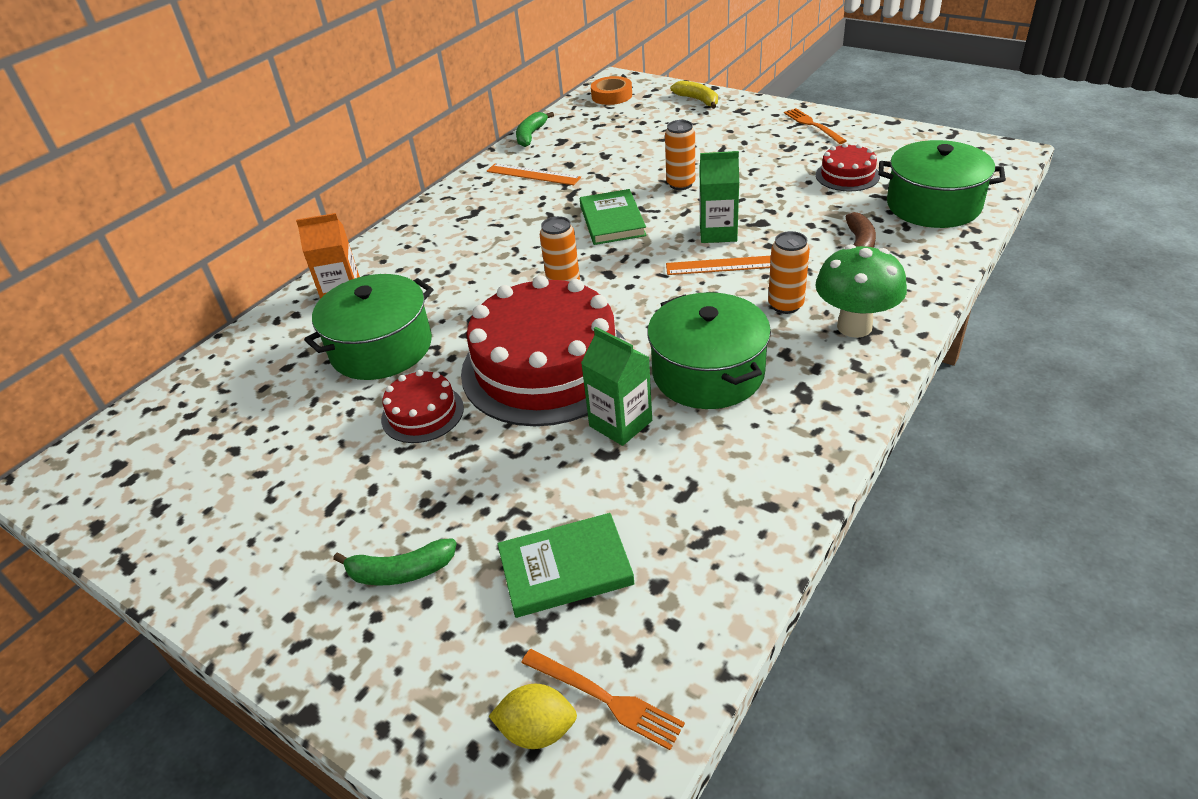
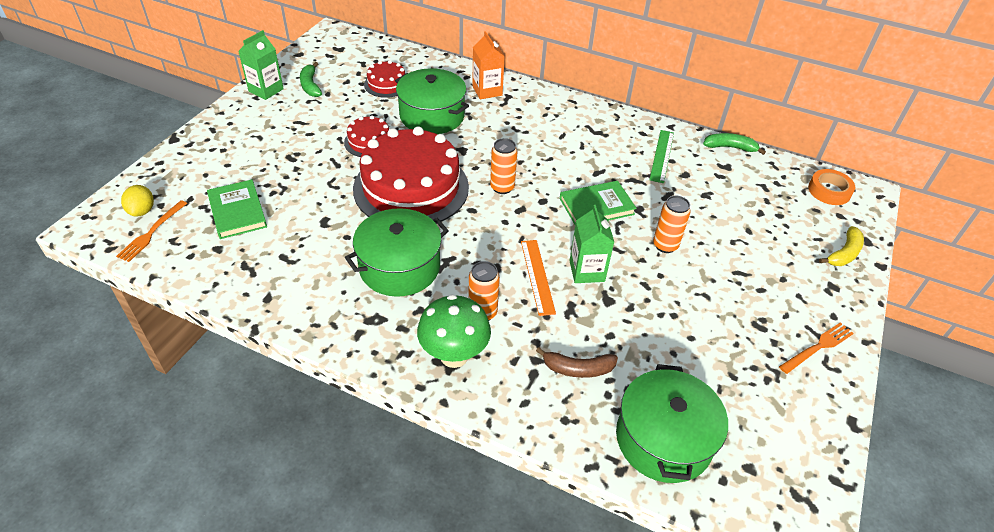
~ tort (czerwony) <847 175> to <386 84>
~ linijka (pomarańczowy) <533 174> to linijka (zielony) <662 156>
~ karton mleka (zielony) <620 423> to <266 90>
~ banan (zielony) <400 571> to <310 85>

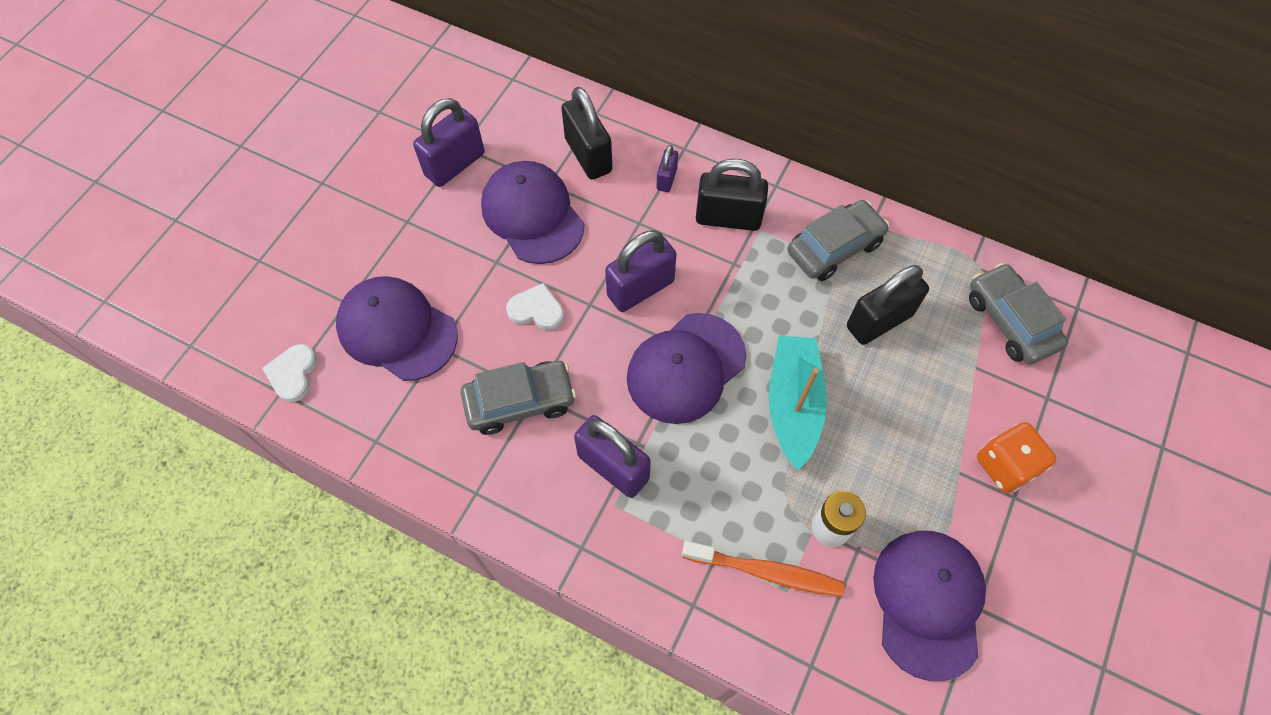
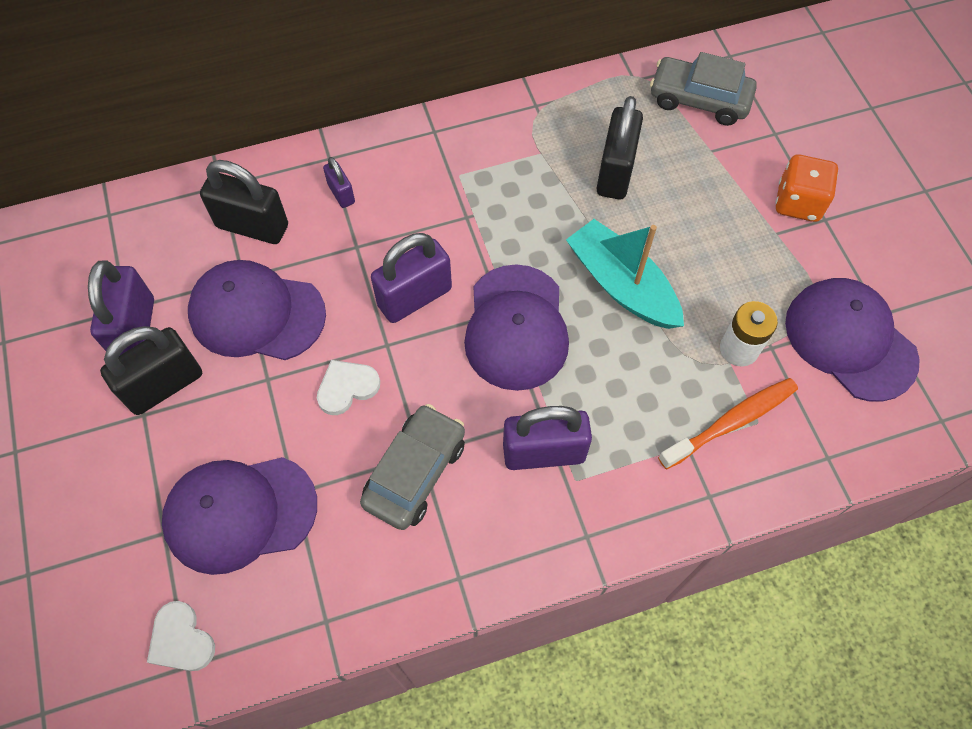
~ kłódka (czarny) <728 218> to <164 385>
- samochód (szary) <834 248>
~ kłódka (fioletowy) <640 288> = <414 297> 45 degrees clockwise

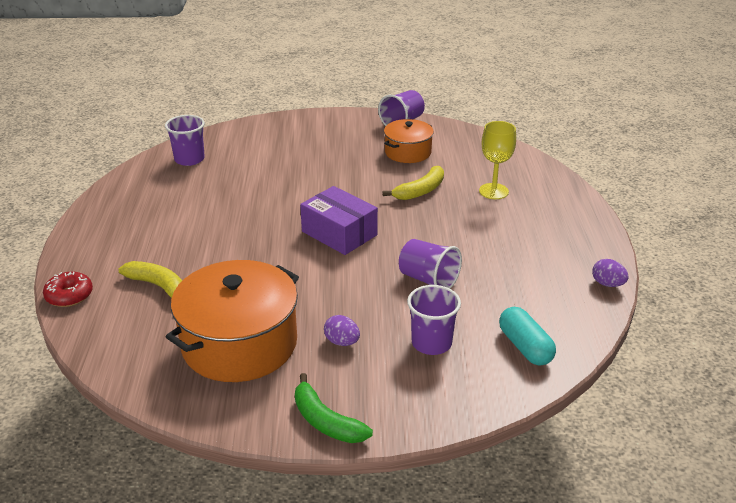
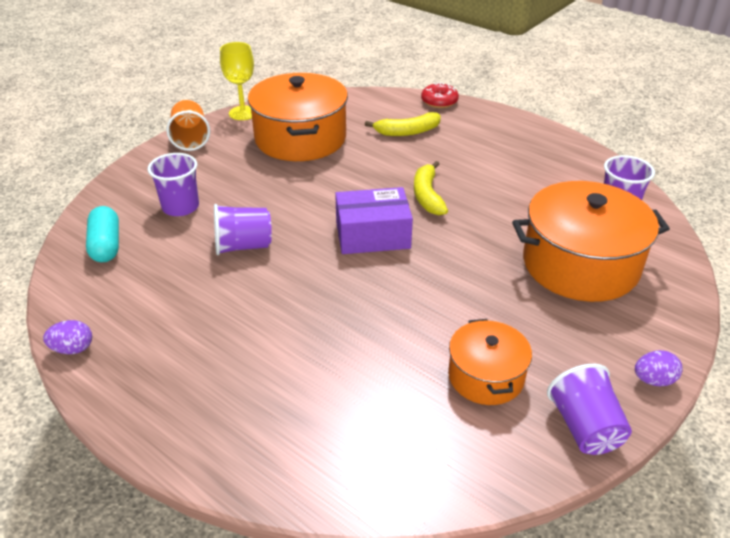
~ kielich (żółty) <493 191> to <243 113>
~ banan (żółty) <420 191> to <427 196>
~ kapsułka (turkusowy) <525 347> = <106 245> 60 degrees clockwise
~ jajko (fioletowy) <342 342> to <653 380>
~ banan (zielony) <326 421> to szklanka (pomarańczowy) <190 139>
+ garnek (pomarańczowy) <580 264>

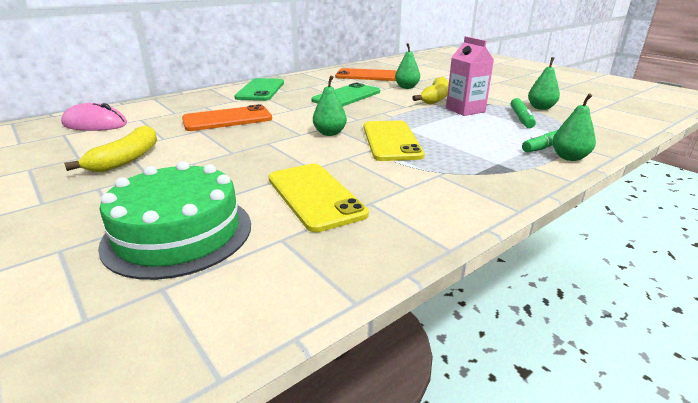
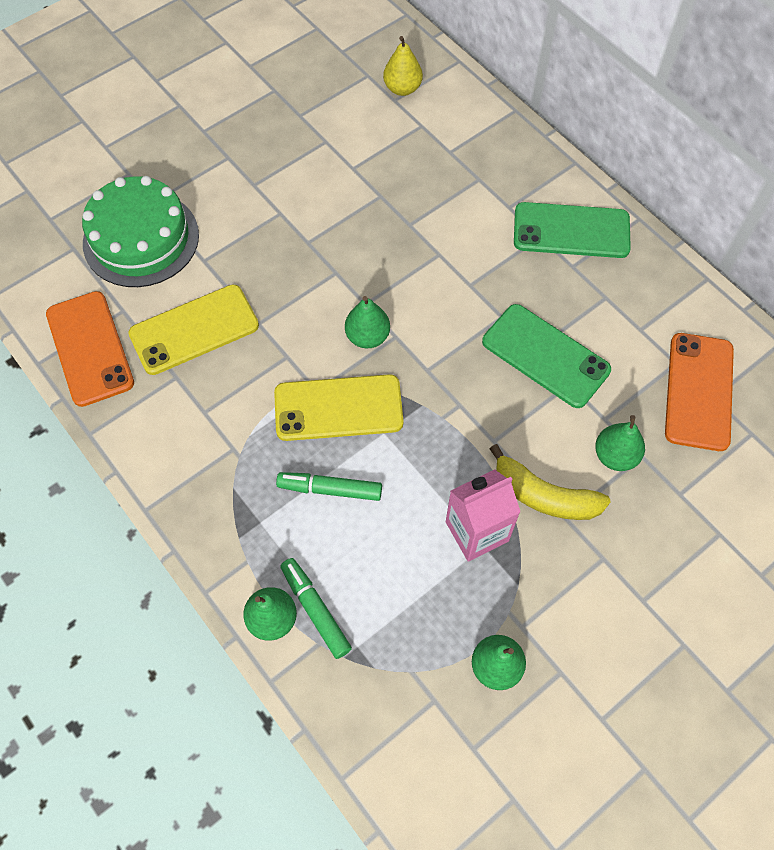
~ flamaster (zielony) <521 118> to <330 489>
~ myszka (różowy) <95 124> to gruszka (żółty) <402 88>
~ telefon (pomarańczowy) <227 119> to <90 348>
- banan (żółty) <126 159>

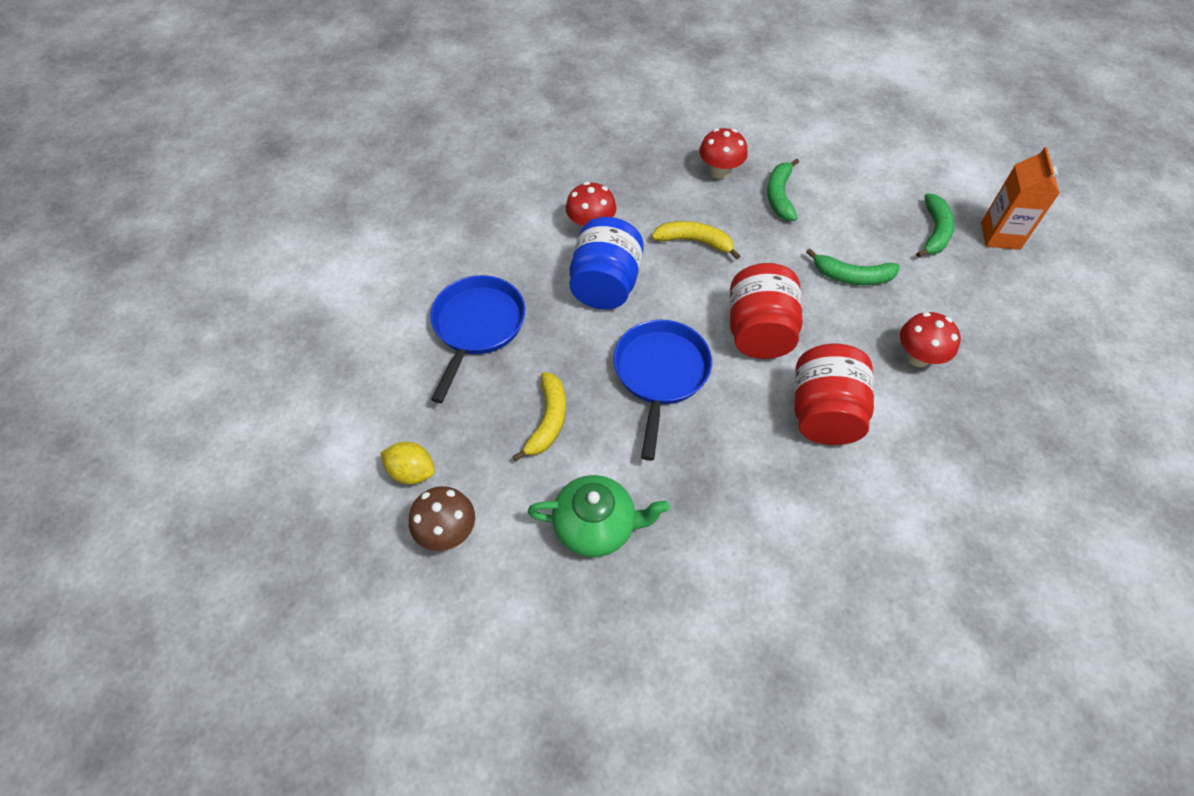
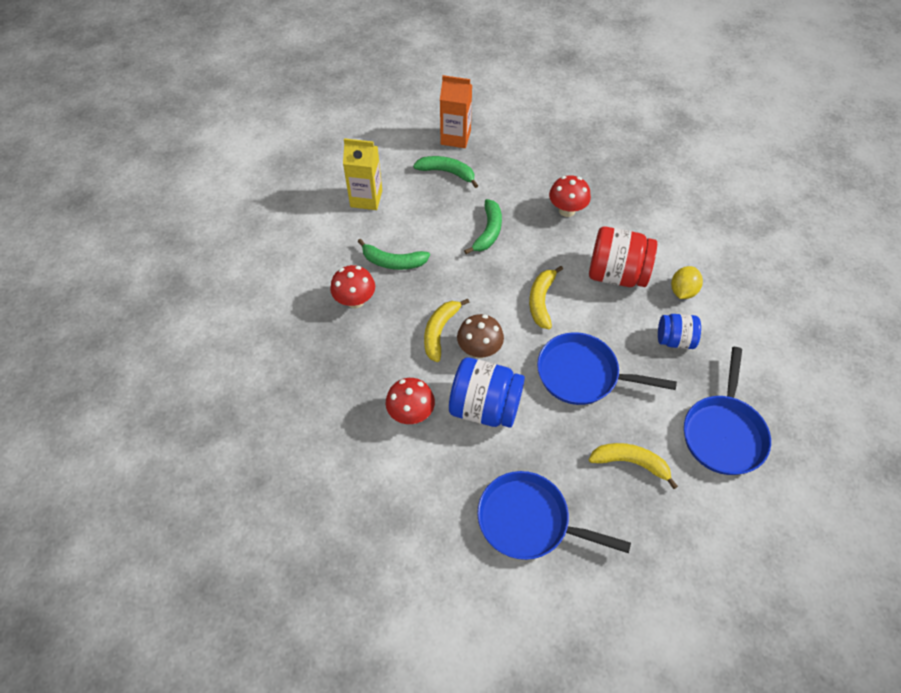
~ słoik (czerwony) <759 332> to banan (żółty) <541 301>
~ cytryna (żółty) <412 472> to <682 291>
~ imbryk (zielony) <596 526> to patelnia (niebieski) <723 433>
~ grzyb (brązowy) <447 532> to <479 350>
+ karton mleka (żółty) <366 198>
+ słoik (niebieski) <675 340>

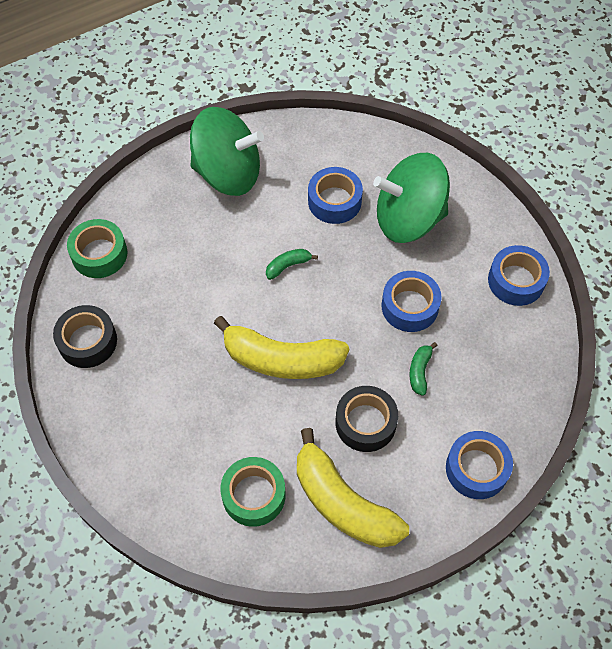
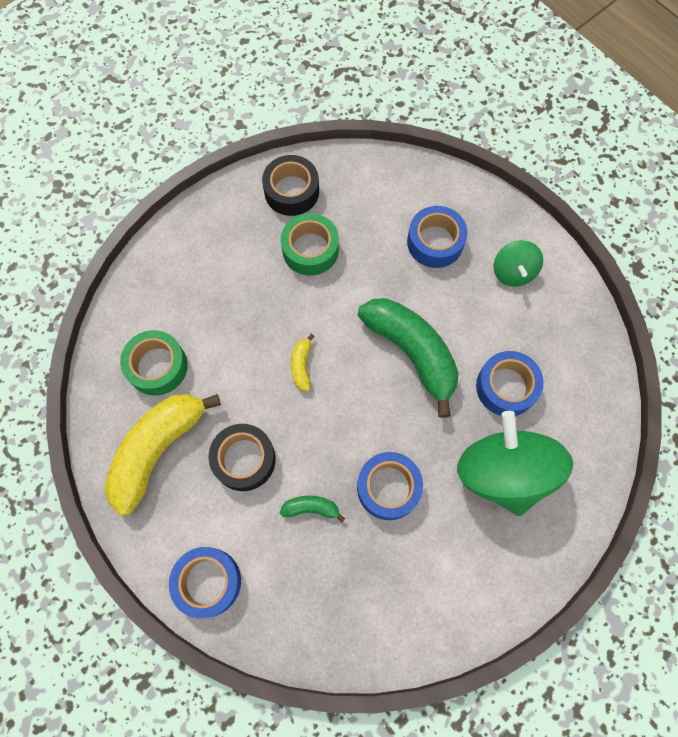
~ bączek (zielony) <228 173> = <513 272> x0.50
~ taśma klejąca (zielony) <99 254> to <310 249>
~ taśma klejąca (niebieski) <516 281> to <435 242>
~ banan (zielony) <288 266> = <412 353> x2.32
~ banan (żółty) <281 359> = <302 366> x0.43

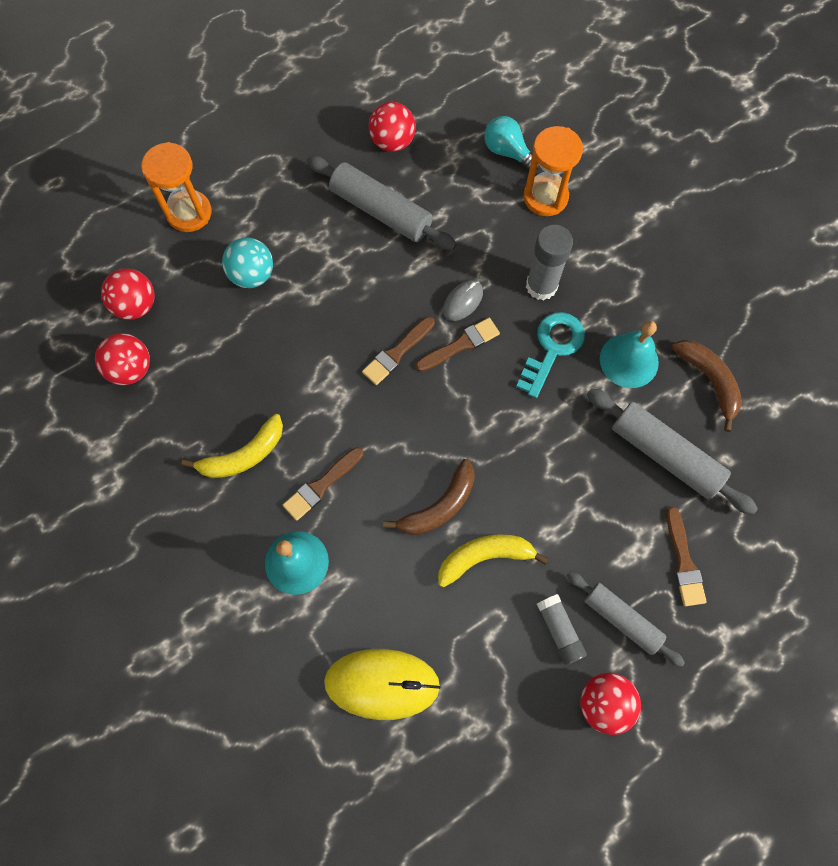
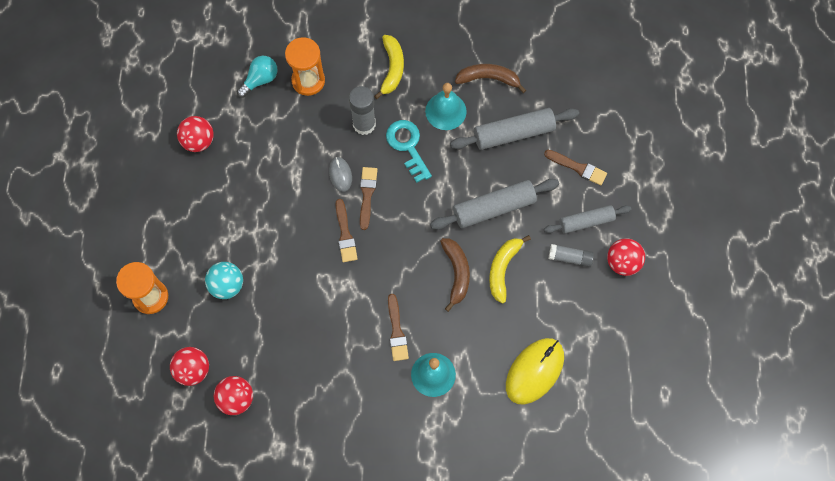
~ żarówka (turkusowy) <507 152> = <260 80> 150 degrees clockwise
~ wałek do ciasta (szary) <381 211> to <494 208>
~ banan (żółty) <243 455> to <392 69>

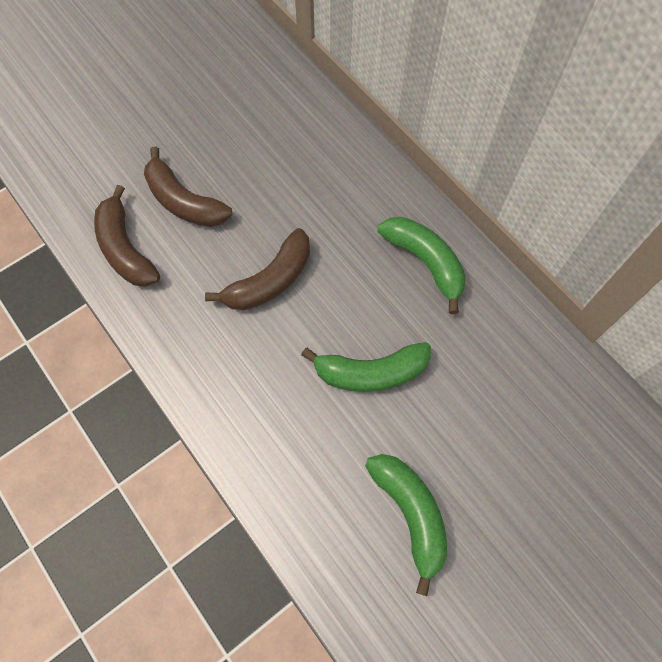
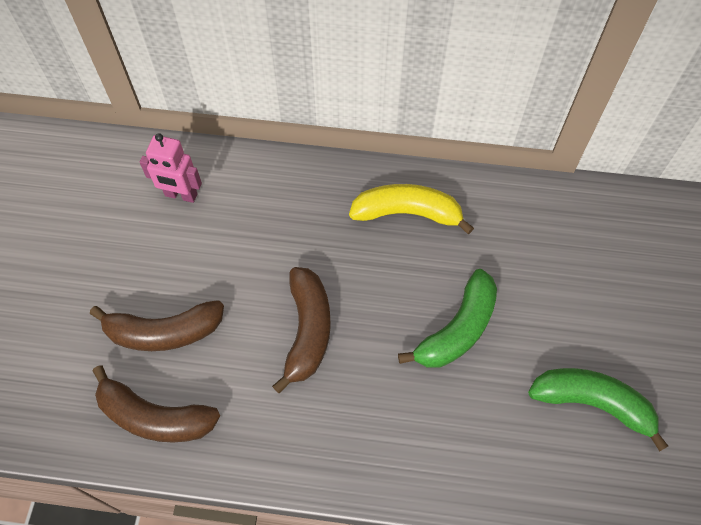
~ banan (zielony) <425 262> to banan (żółty) <407 213>
+ robot (różowy) <181 195>

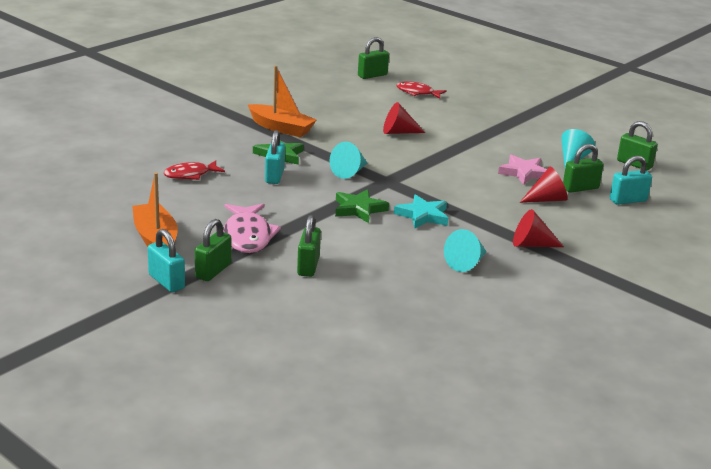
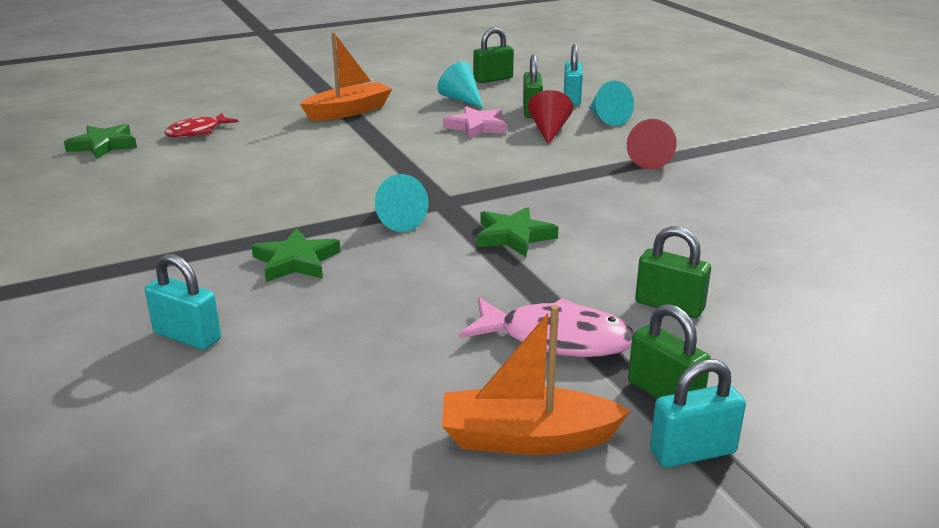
~ kłódka (zielony) <372 75> to gwiazda (zielony) <104 145>
~ łódka (pomarańczowy) <281 128> to <348 111>
- stożek (czerwony) <398 132>
~ kłódka (turkusowy) <274 176> to <187 336>
- ryba (czerwony) <190 175>
- gwiazda (turkusowy) <423 215>
~ stożek (turkusowy) <466 263> to <607 119>

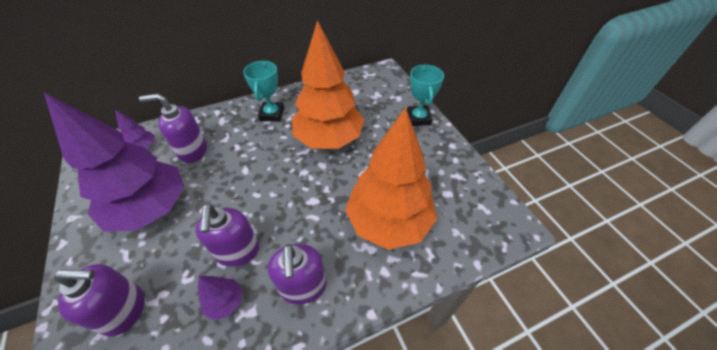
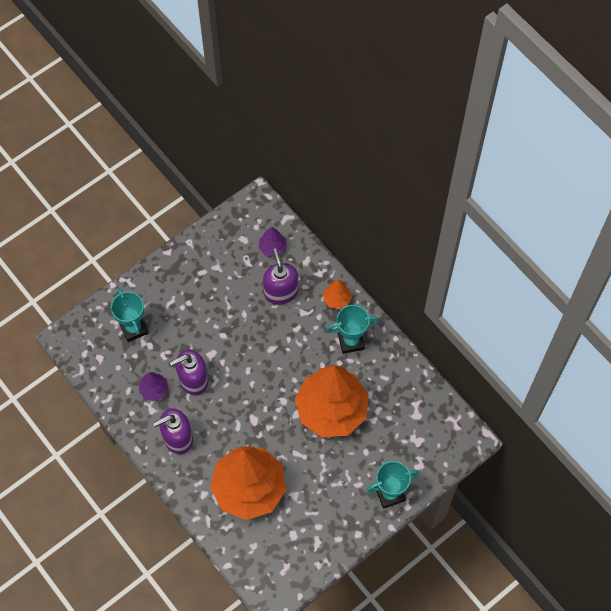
- drzewko (fioletowy) <151 208>
~ dozownik mydła (fioletowy) <125 310> to puchar (turkusowy) <134 328>
+ drzewko (pomarańczowy) <337 299>

